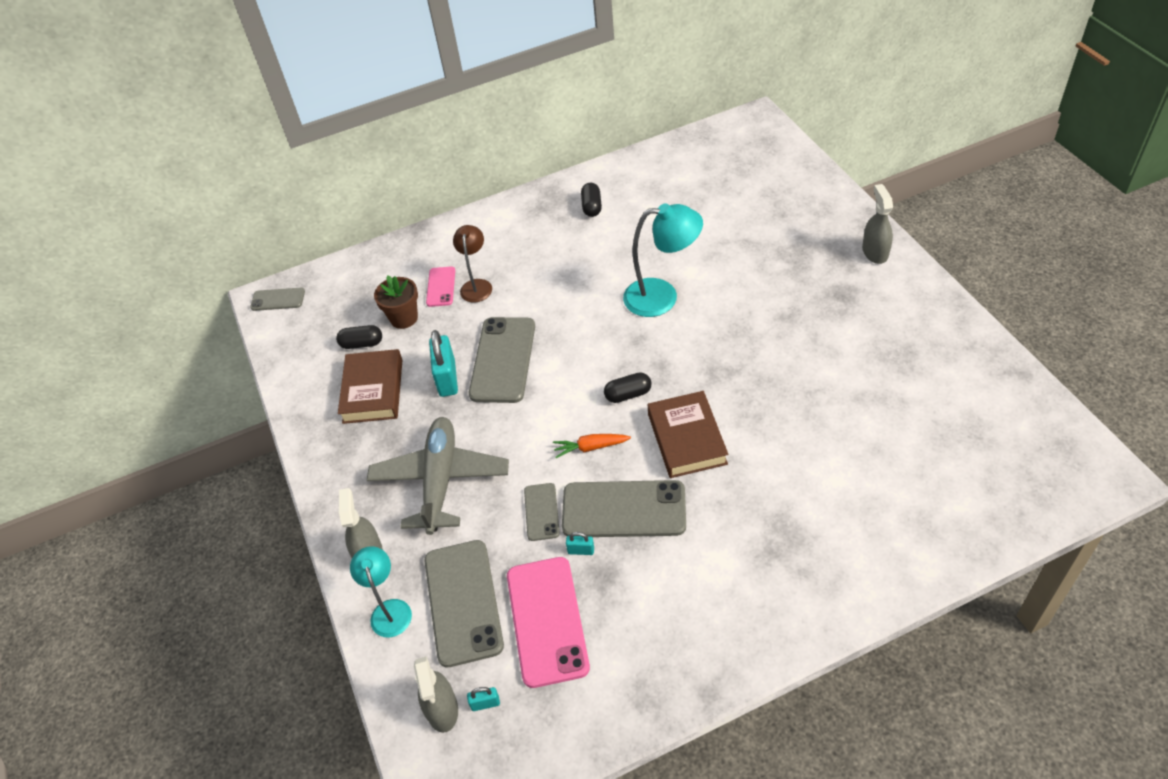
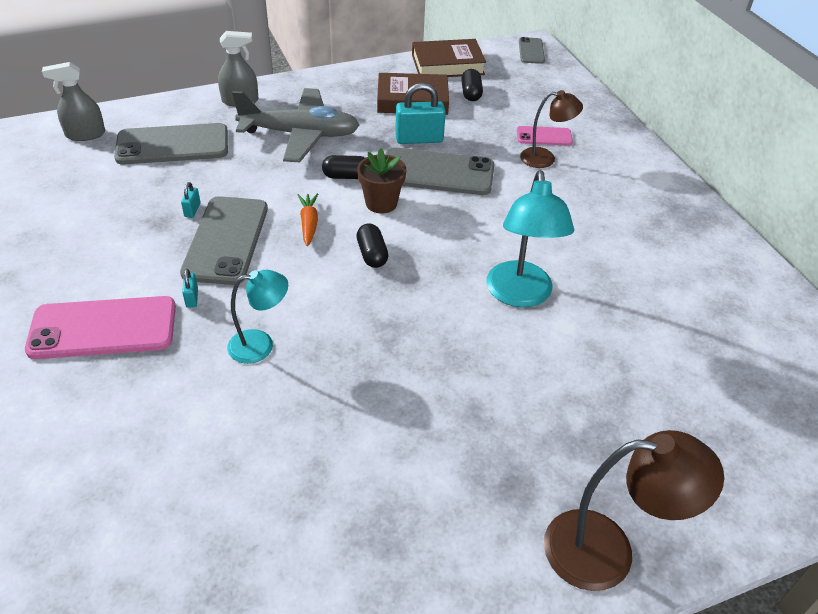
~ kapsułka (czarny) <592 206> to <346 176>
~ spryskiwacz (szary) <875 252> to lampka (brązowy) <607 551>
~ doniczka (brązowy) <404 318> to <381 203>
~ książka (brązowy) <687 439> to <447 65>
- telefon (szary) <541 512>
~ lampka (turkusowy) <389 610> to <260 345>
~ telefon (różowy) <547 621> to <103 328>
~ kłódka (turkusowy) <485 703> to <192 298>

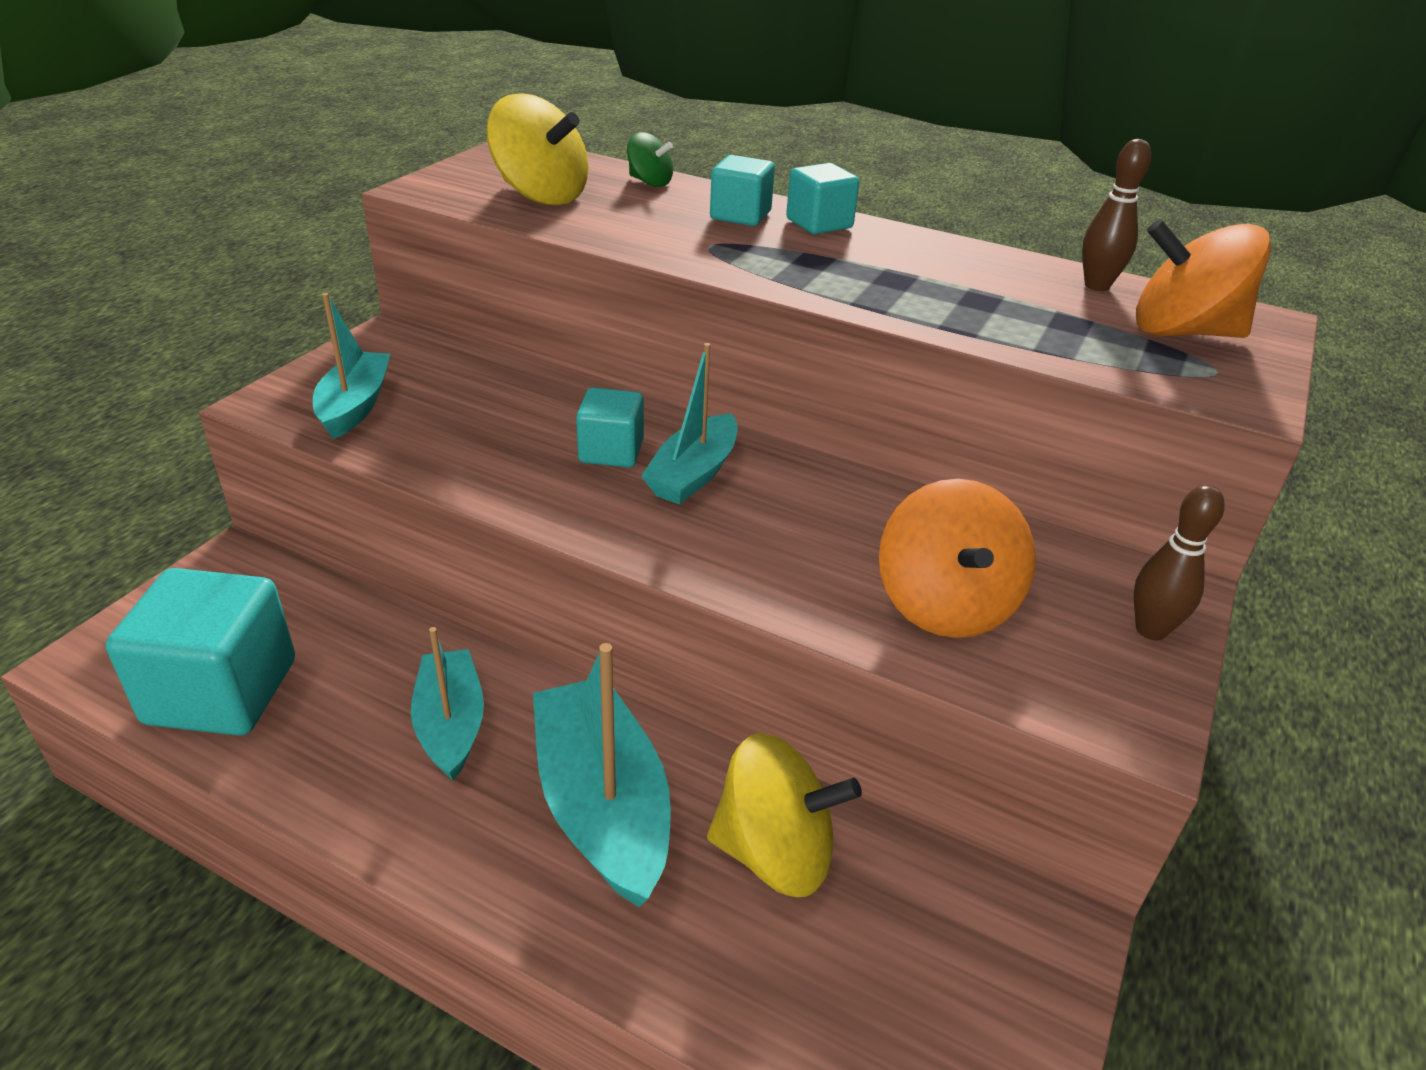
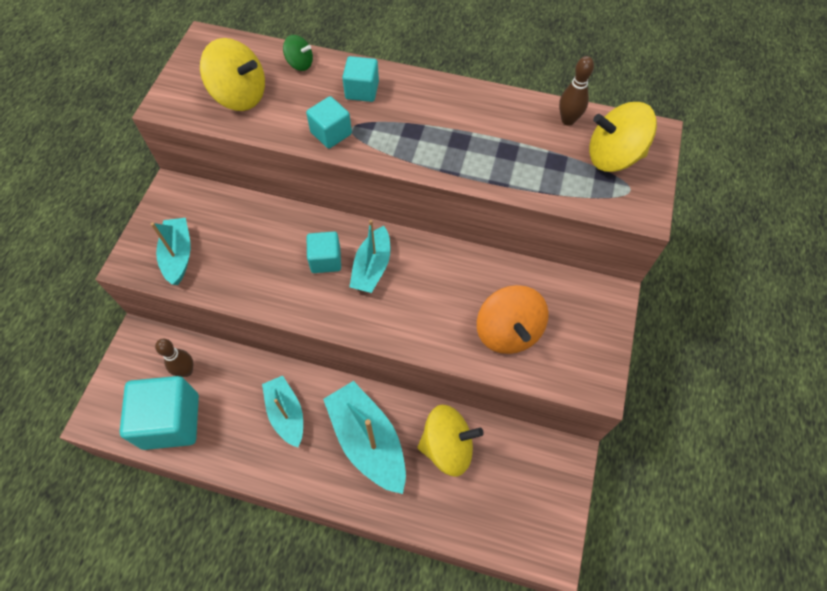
~ sześcian (turkusowy) <819 223> to <331 133>
~ bączek (pomarańczowy) <1182 332> to bączek (żółty) <613 156>
~ kręgiel (brązowy) <1150 630> to <186 371>

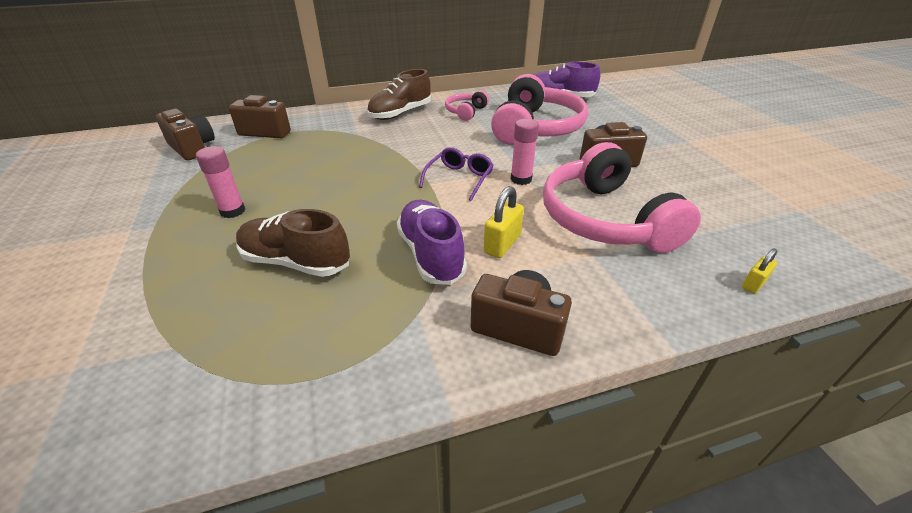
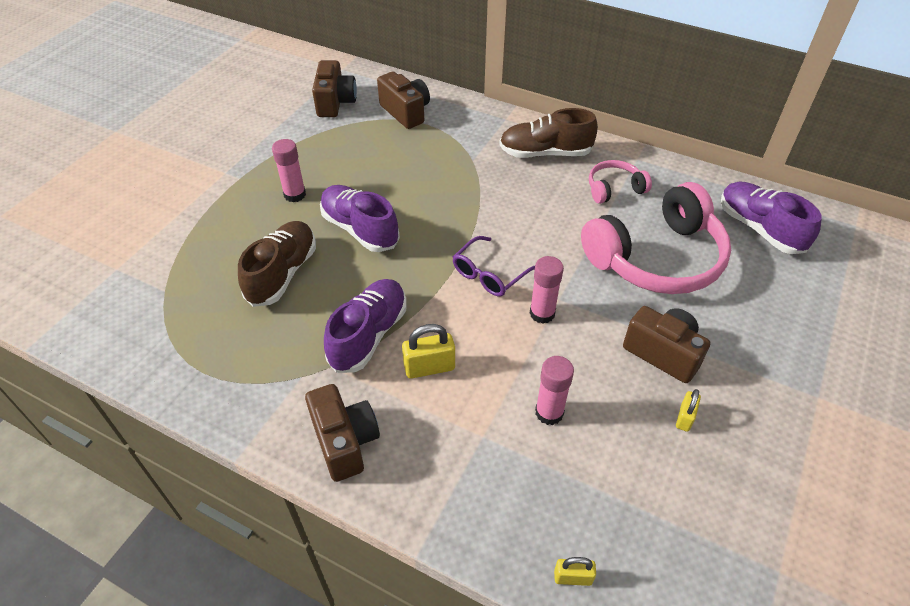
~ słuchawki (różowy) <604 219> to klej w sztyfcie (różowy) <549 412>
~ okulary (fioletowy) <459 179> = <489 274> 150 degrees clockwise
~ but (brązowy) <296 262> = <282 273> 45 degrees clockwise
+ but (fioletowy) <360 229>
+ kłódka (żółty) <684 418>

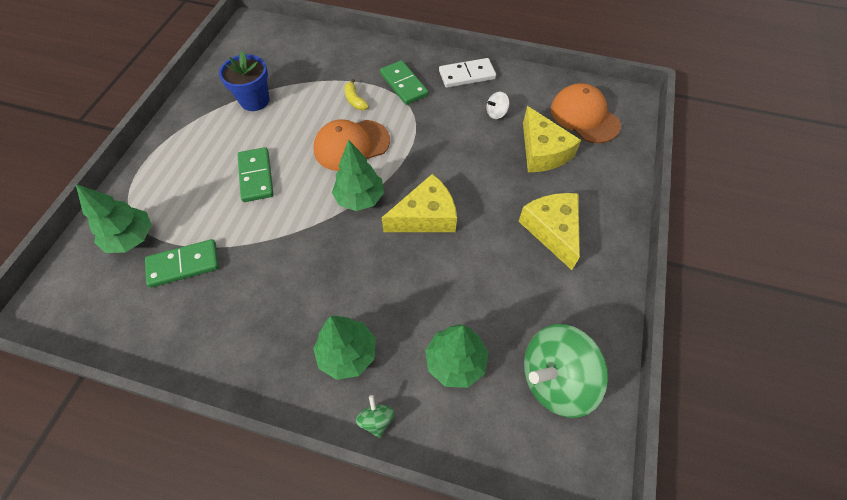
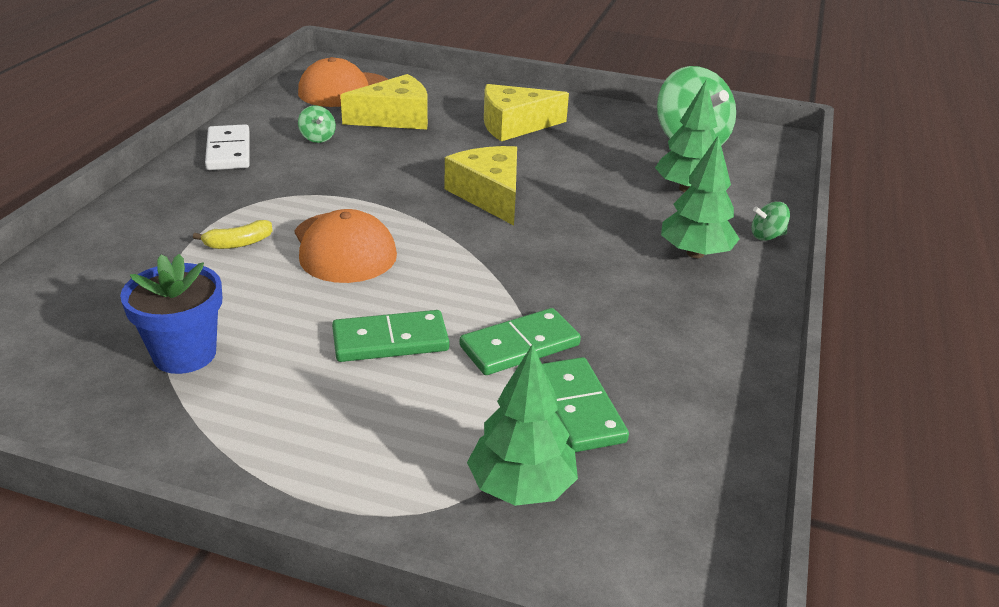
~ kostka domina (zielony) <404 84> to <519 346>
~ bączek (biały) <496 113> to bączek (zielony) <317 138>
- drzewko (zielony) <360 198>

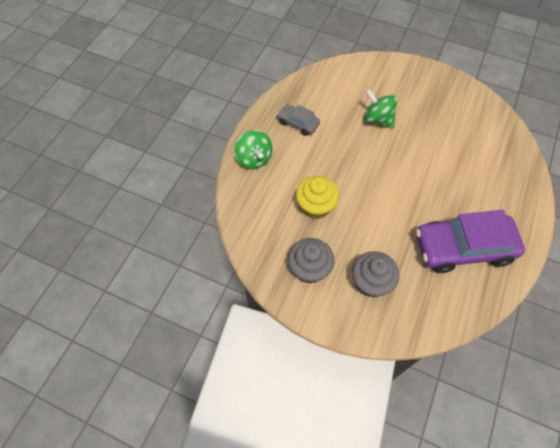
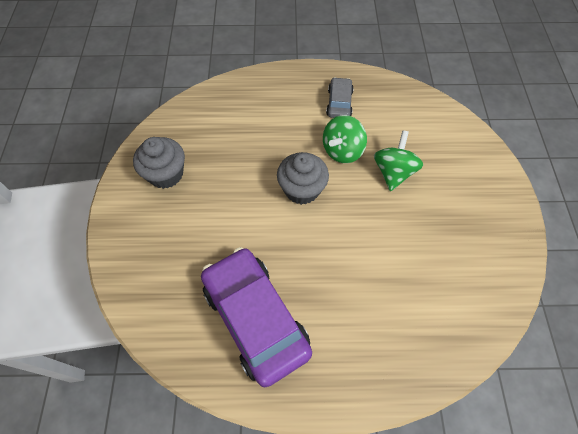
~ bączek (zielony) <254 159> to <342 151>
- muffinka (żółty) <315 206>
~ muffinka (szary) <371 282> to <302 189>

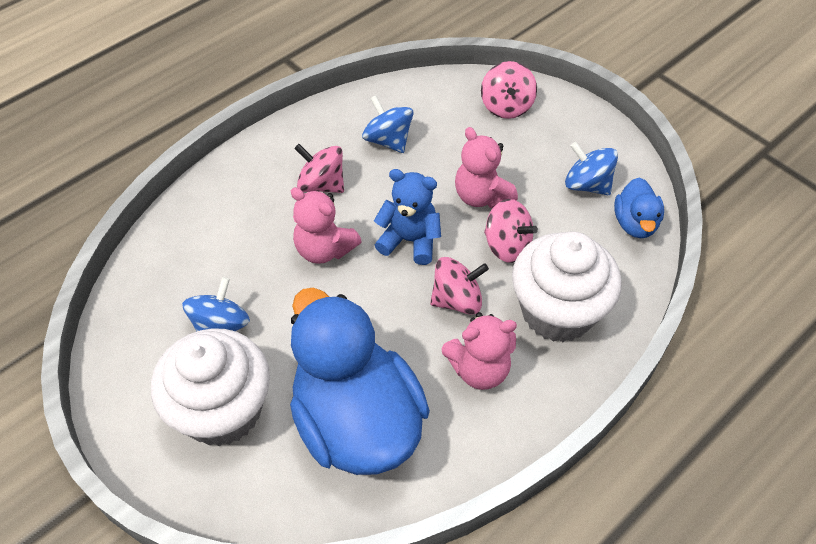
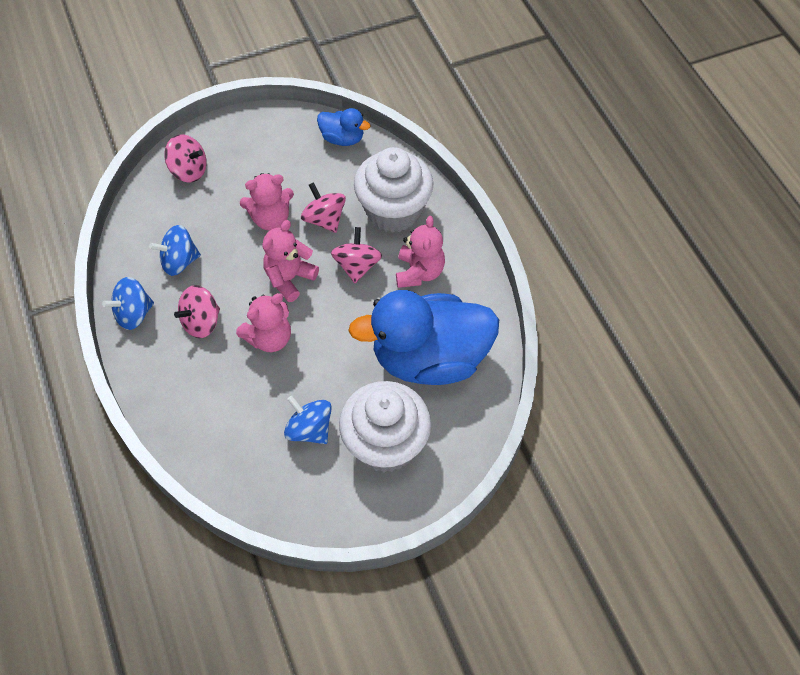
~ bączek (niebieski) <587 184> to <134 314>
~ miś (niebieski) <410 240> to miś (różowy) <289 278>
~ bączek (różowy) <507 245> = <324 219> 90 degrees counterclockwise

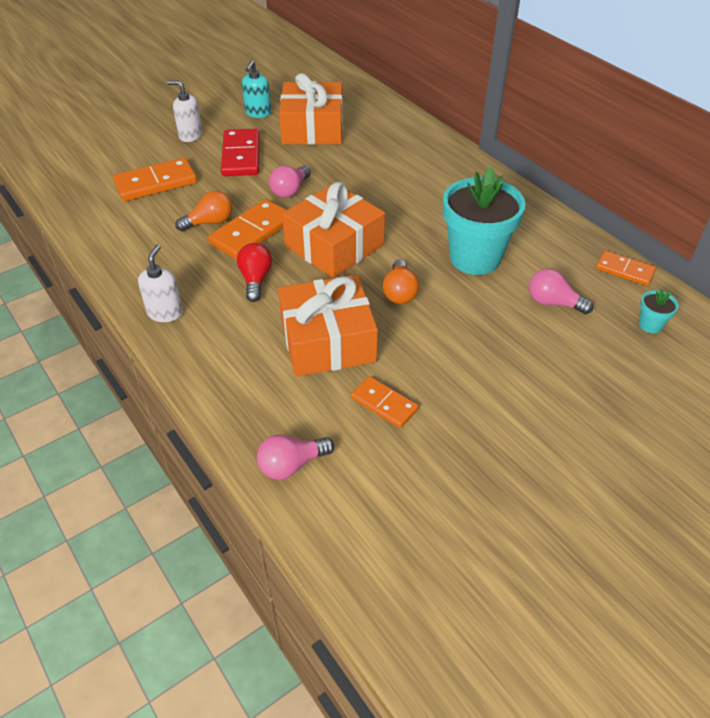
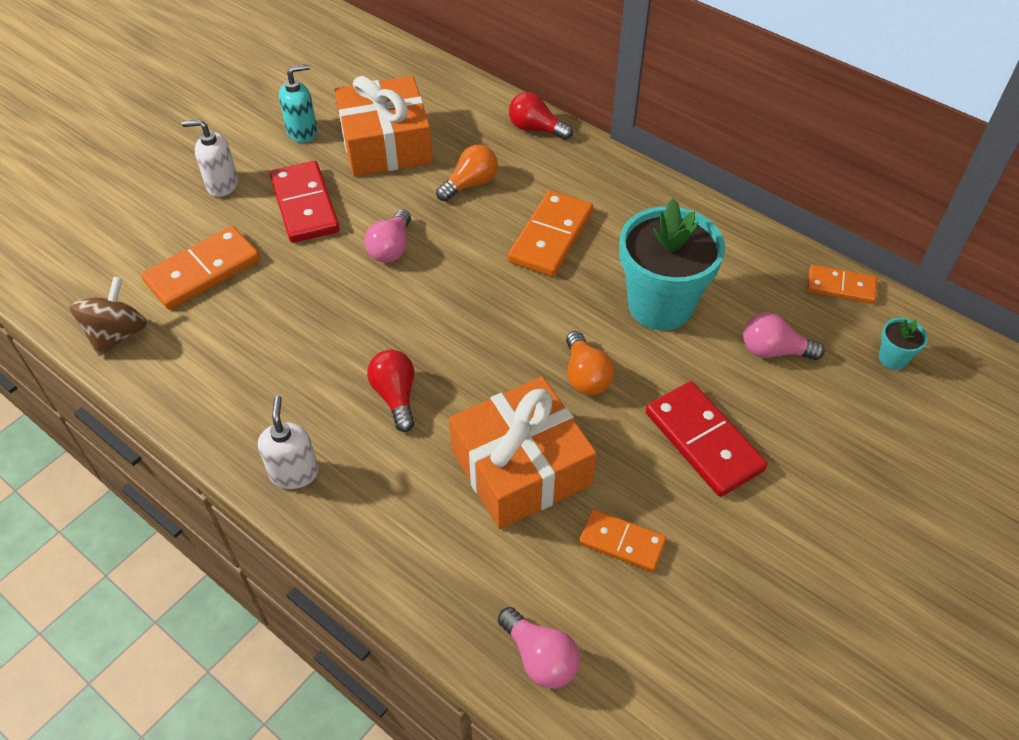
~ dozownik mydła (turkusowy) <258 113> = <302 132> 120 degrees counterclockwise
- prezent (pomarańczowy) <334 245>
~ żarówka (pomarańczowy) <209 222> to <470 184>
~ kostka domina (pomarańczowy) <252 232> to <550 236>
~ żarówka (różowy) <291 465> = <540 657> 90 degrees counterclockwise
+ żarówka (czerwony) <536 129>
+ bączek (brązowy) <117 334>
+ kostka domina (czerwony) <703 441>

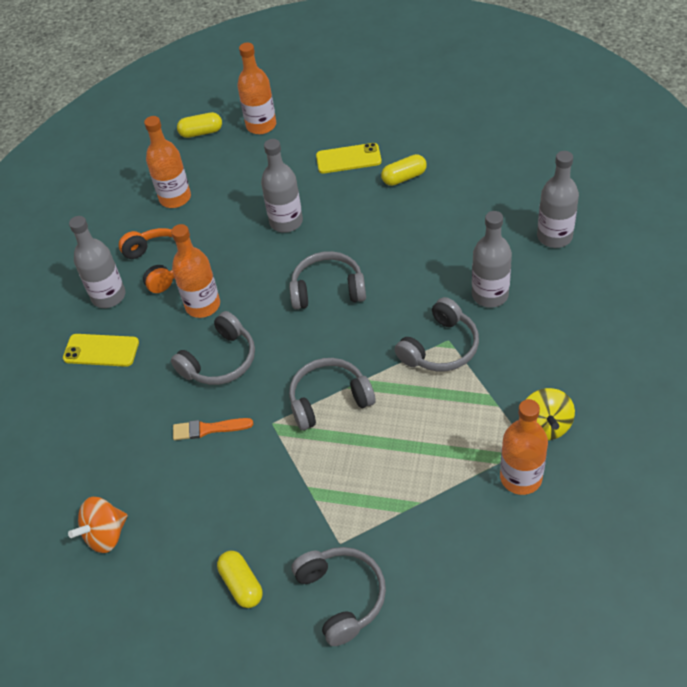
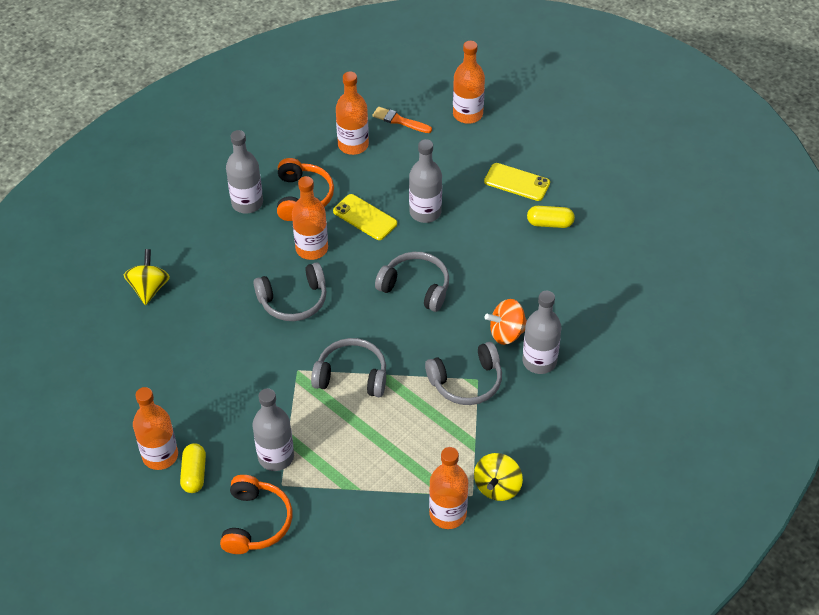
- kapsułka (żółty) <201 132>
~ butelka (szary) <554 236> to <276 457>
~ telefon (żółty) <101 350> to <365 217>
~ pędzel (pomarańczowy) <208 429> to <399 121>
~ bączek (pomarańczowy) <105 535> to <507 333>
~ słuchawki (szary) <342 596> to słuchawki (pomarańczowy) <256 522>
+ bączek (żółty) <149 288>
+ butelka (pomarańczowy) <160 455>

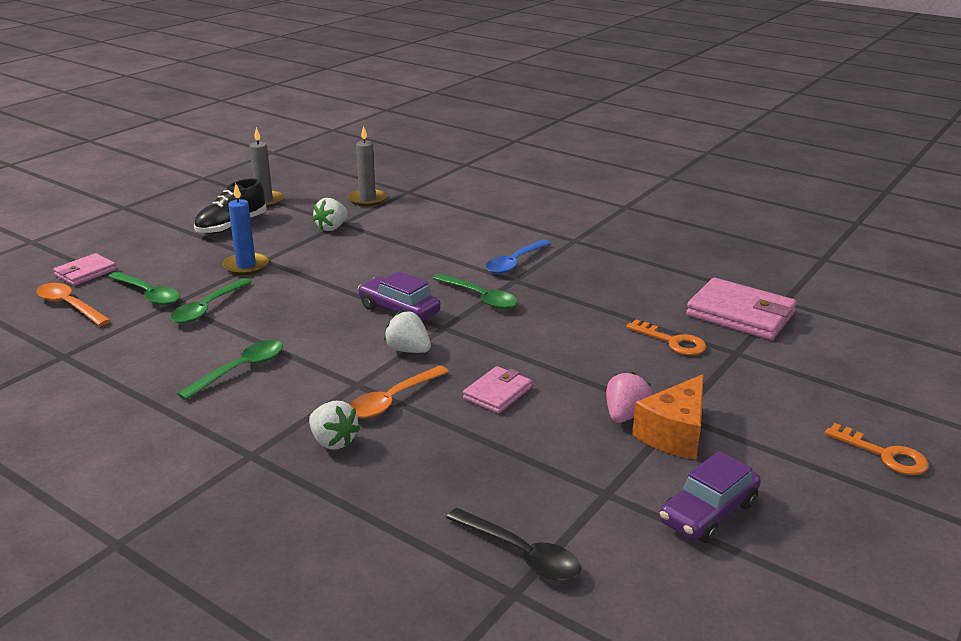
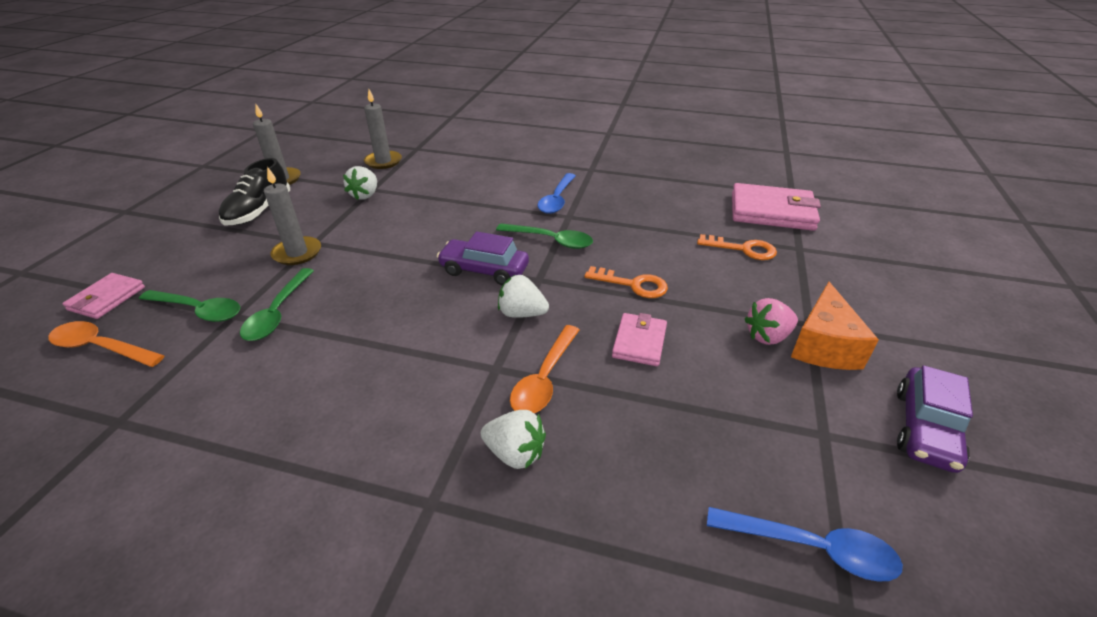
~ świeca (niebieski) <246 266> to świeca (szary) <297 253>
- łyżka (zielony) <240 370>
~ truskawka (różowy) <625 415> = <767 336> 120 degrees counterclockwise
~ klucz (pomarańczowy) <884 455> to <633 284>
~ łyżka (czarny) <521 554> to łyżka (niebieski) <811 548>

